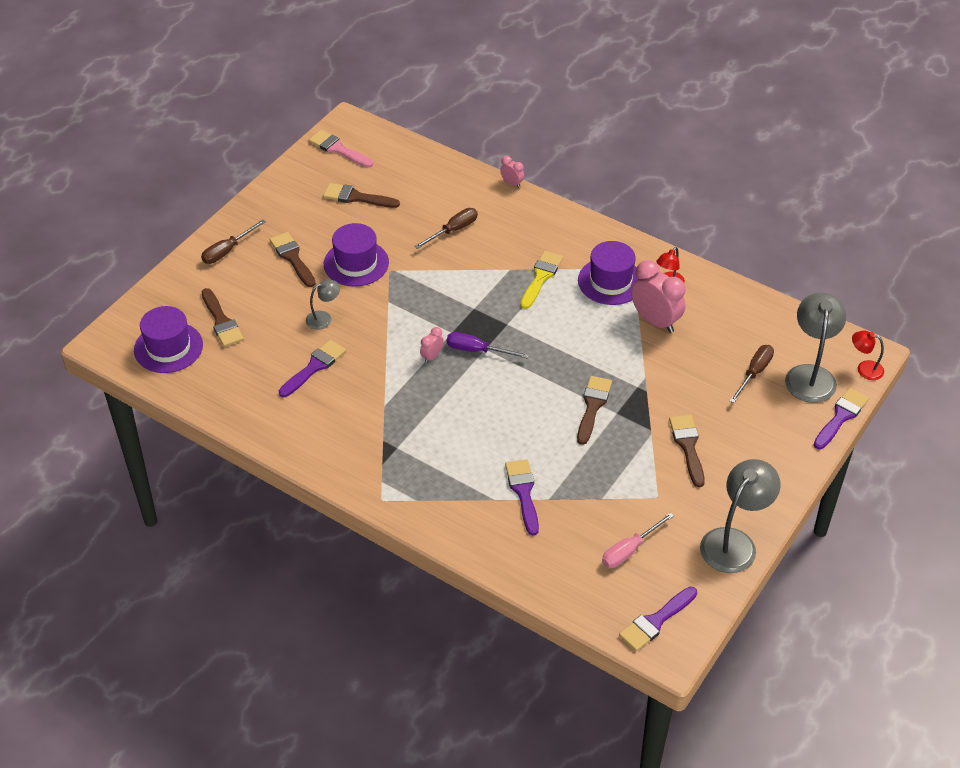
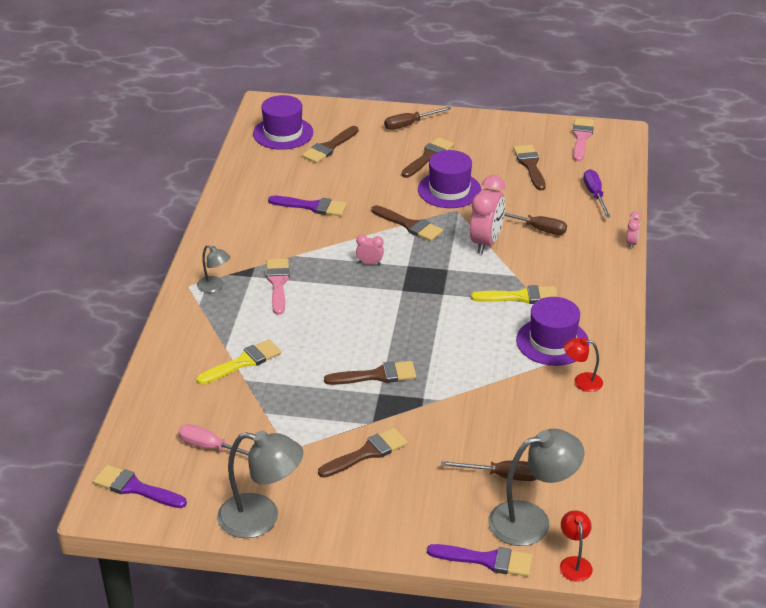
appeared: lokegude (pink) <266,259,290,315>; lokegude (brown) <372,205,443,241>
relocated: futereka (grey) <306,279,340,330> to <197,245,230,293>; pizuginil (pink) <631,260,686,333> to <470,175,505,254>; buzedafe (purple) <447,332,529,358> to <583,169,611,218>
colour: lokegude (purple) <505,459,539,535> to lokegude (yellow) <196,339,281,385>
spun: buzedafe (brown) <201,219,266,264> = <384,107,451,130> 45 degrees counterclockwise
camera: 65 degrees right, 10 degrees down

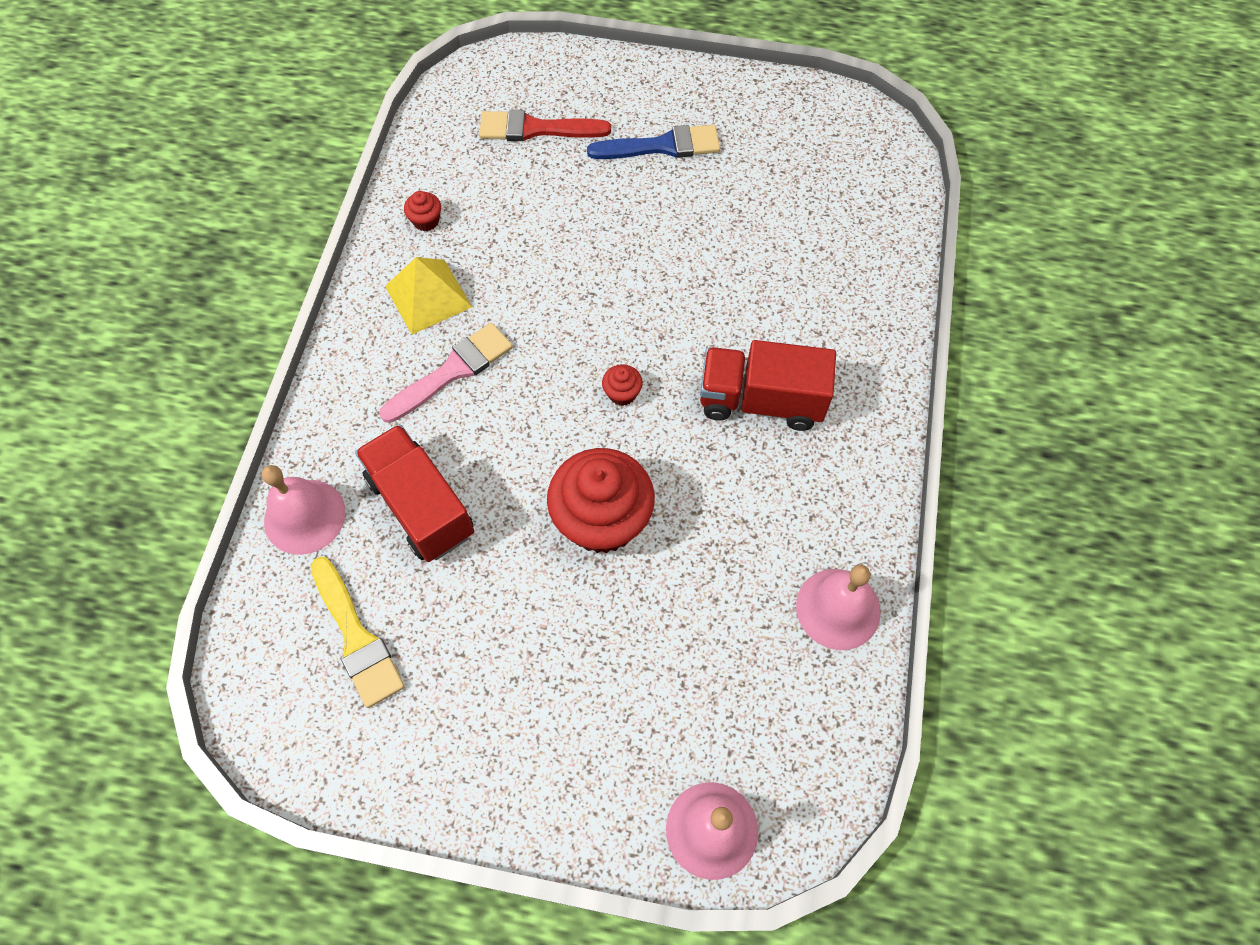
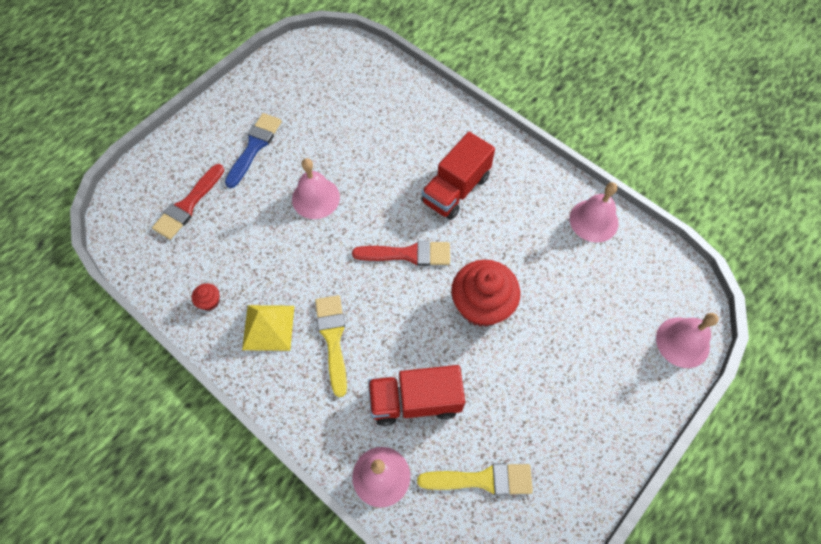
appeared: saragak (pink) <292,158,340,219>
exchanged: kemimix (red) <602,364,643,406> to lokegude (red) <352,241,450,266>
colour: lokegude (pink) <379,323,513,423> to lokegude (yellow) <315,295,347,397>
camera: 60 degrees left, 0 degrees up

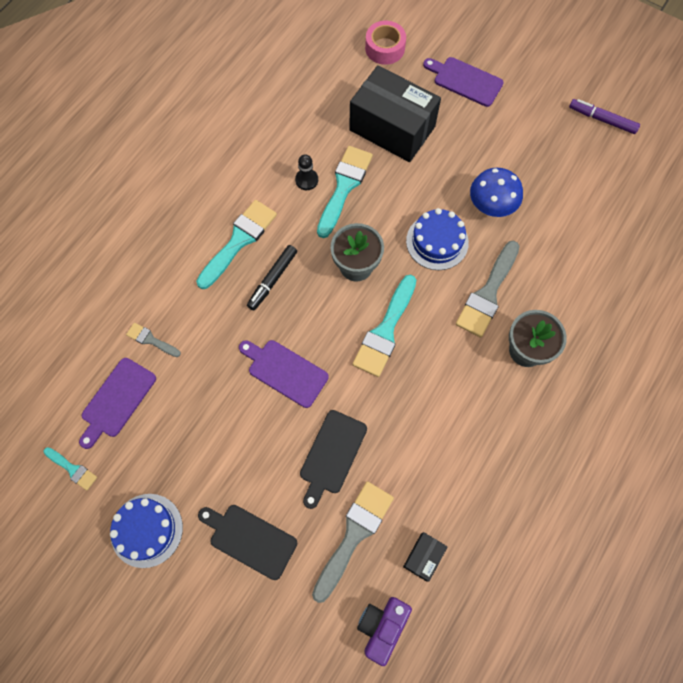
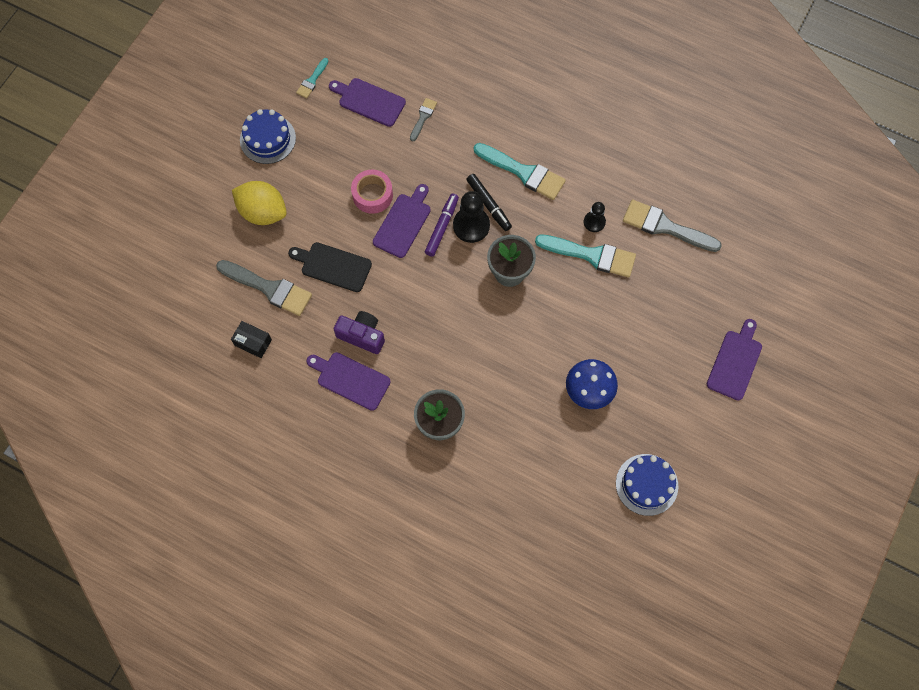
missing: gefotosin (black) <349,65,441,162>; lokegude (turquoise) <352,275,416,377>
appeared: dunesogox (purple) <306,352,391,411>; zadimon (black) <453,191,490,243>
relocated: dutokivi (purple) <357,597,412,666> to <334,311,385,354>; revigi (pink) <365,21,406,65> to <351,170,393,214>; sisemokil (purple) <569,99,640,134> to <425,194,459,257>; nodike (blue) <406,208,469,270> to <616,454,678,516>; lokegude (grey) <456,241,520,338> to <623,200,722,252>
exchanged: dunesogox (black) <198,505,297,580> to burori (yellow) <232,181,287,225>
spun: sisemokil (black) <247,245,297,311> = <466,174,512,231> 150 degrees counterclockwise
camera: 85 degrees right, 0 degrees up

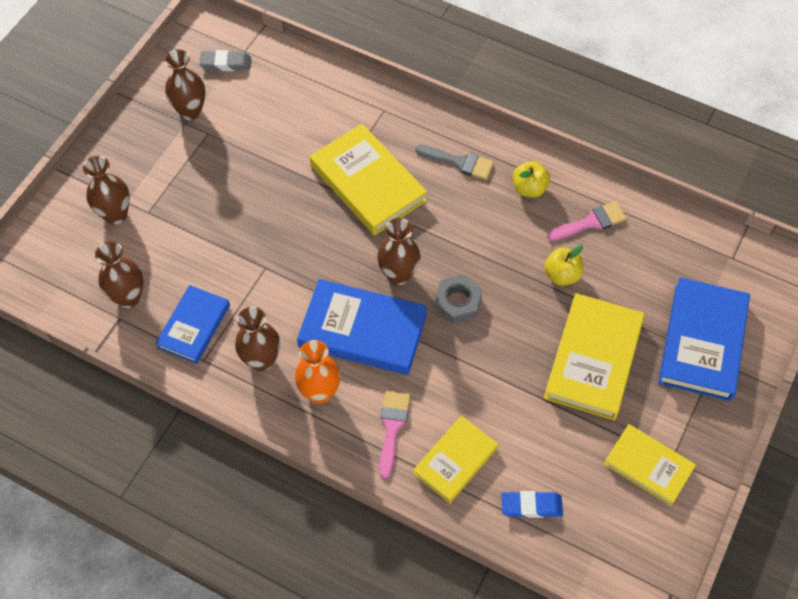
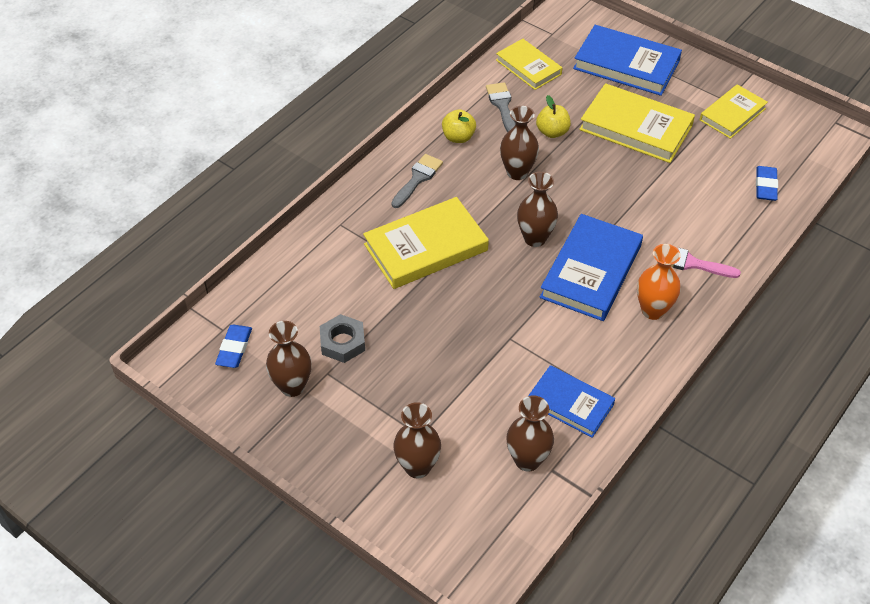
relocated: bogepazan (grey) <434,274,482,324> to <320,314,365,363>; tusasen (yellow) <413,416,498,503> to <496,39,562,90>; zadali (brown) <235,307,280,372> to <500,106,539,180>
colour: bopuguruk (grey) <199,50,251,71> to bopuguruk (blue) <215,325,252,368>; lokegude (pink) <547,201,627,241> to lokegude (grey) <486,82,516,132>
camera: 80 degrees left, 10 degrees down

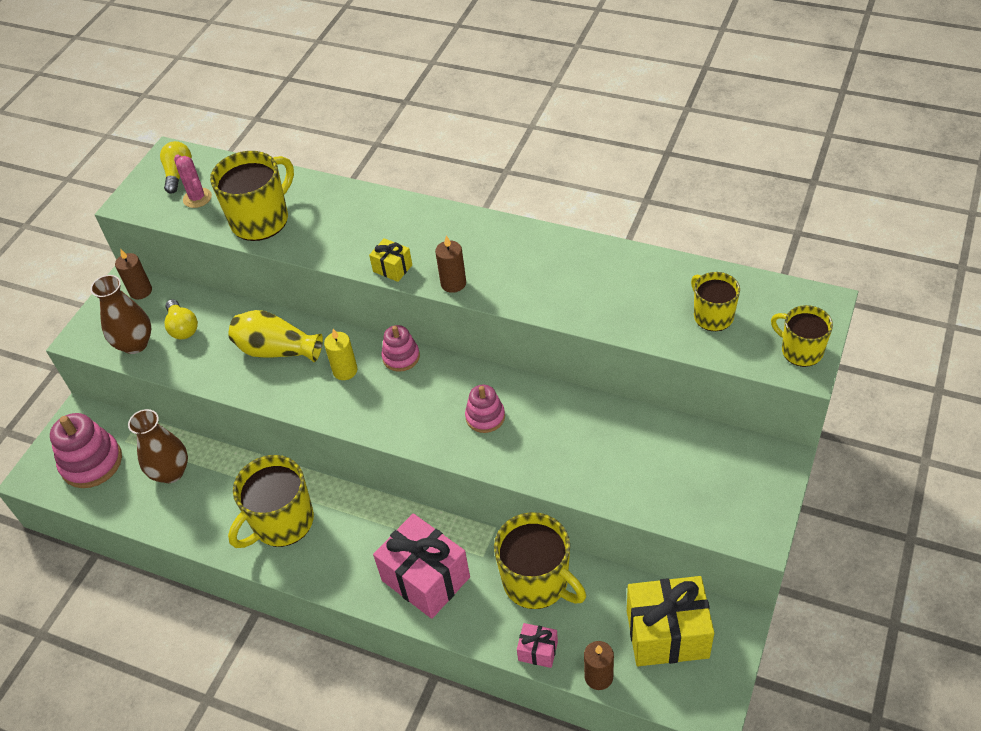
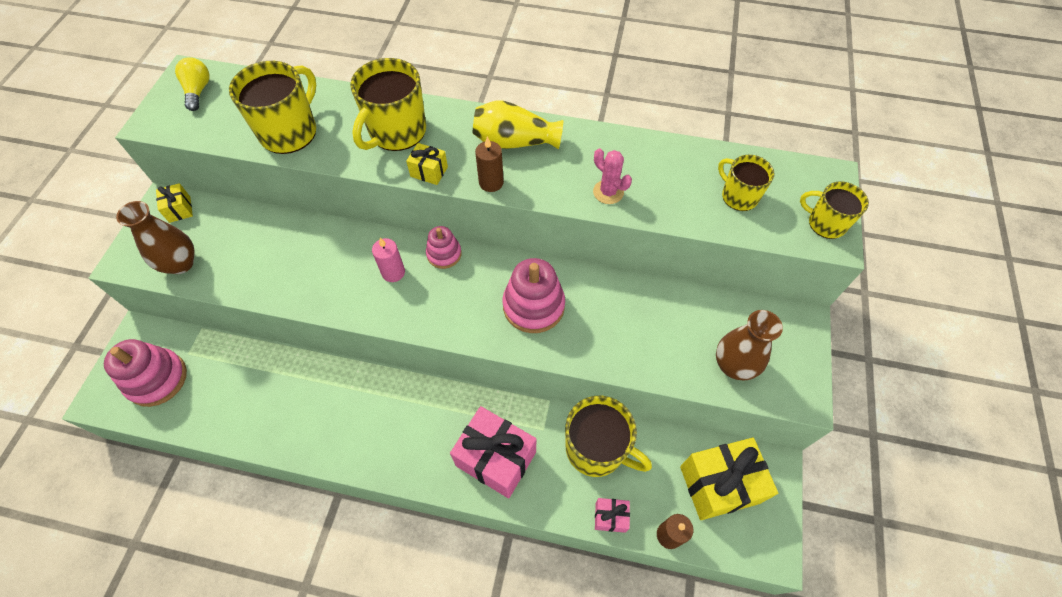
missing: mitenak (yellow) <165,299,198,340>
relocated: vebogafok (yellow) <228,455,314,548> to <350,58,426,151>; zadali (yellow) <228,310,323,362> to <473,101,563,149>; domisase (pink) <174,155,212,208> to <593,148,632,204>; zadali (brown) <128,409,188,483> to <716,310,783,381>
exchanged: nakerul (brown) <115,249,152,299> to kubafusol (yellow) <156,183,193,223>
colour: nakerul (yellow) <324,329,358,380> to nakerul (pink) <372,238,405,282>
size: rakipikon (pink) <465,385,505,433> = <502,258,565,333> x1.69
camera: 15 degrees left, 10 degrees up

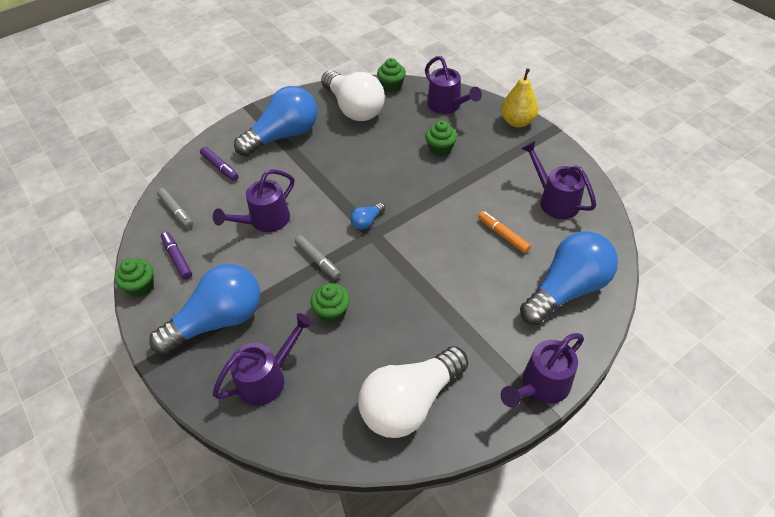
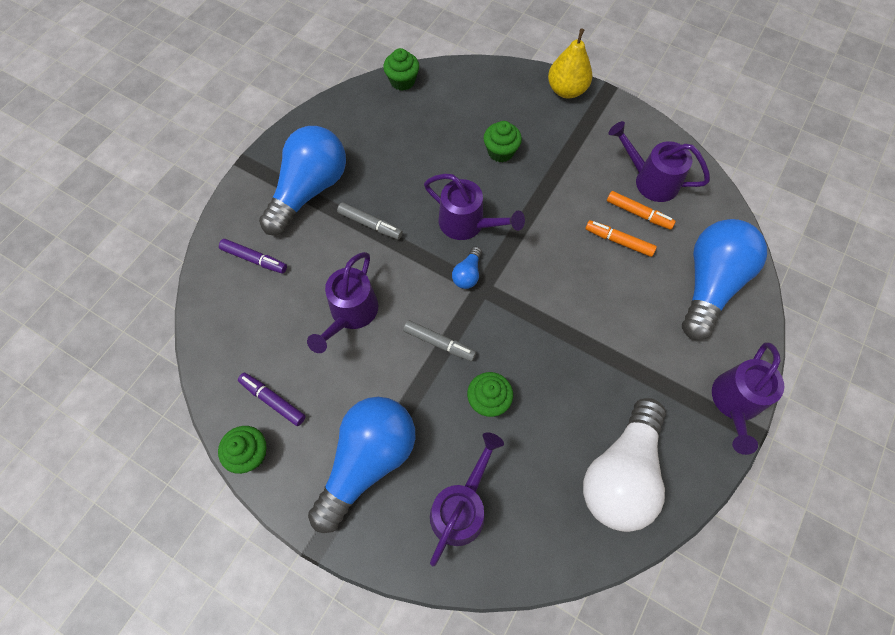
missing: mitenak (white) <321,70,385,121>
appeared: sisemokil (orange) <607,191,676,230>
relocated: sisemokil (grey) <157,188,193,228> to <337,202,403,240>; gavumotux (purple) <425,56,482,114> to <424,174,525,240>
camera: 25 degrees left, 15 degrees up

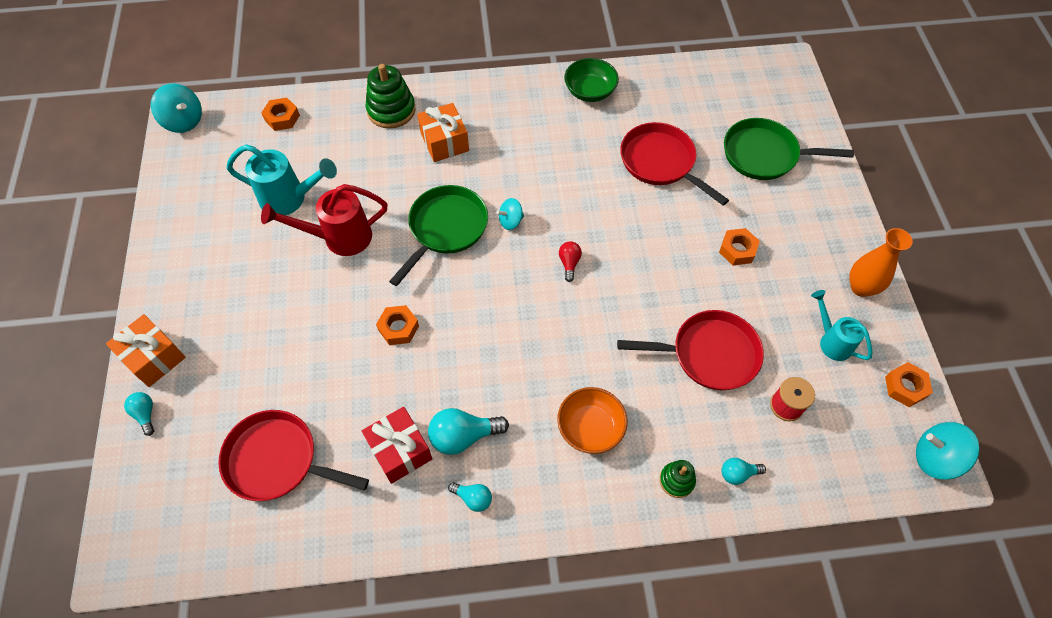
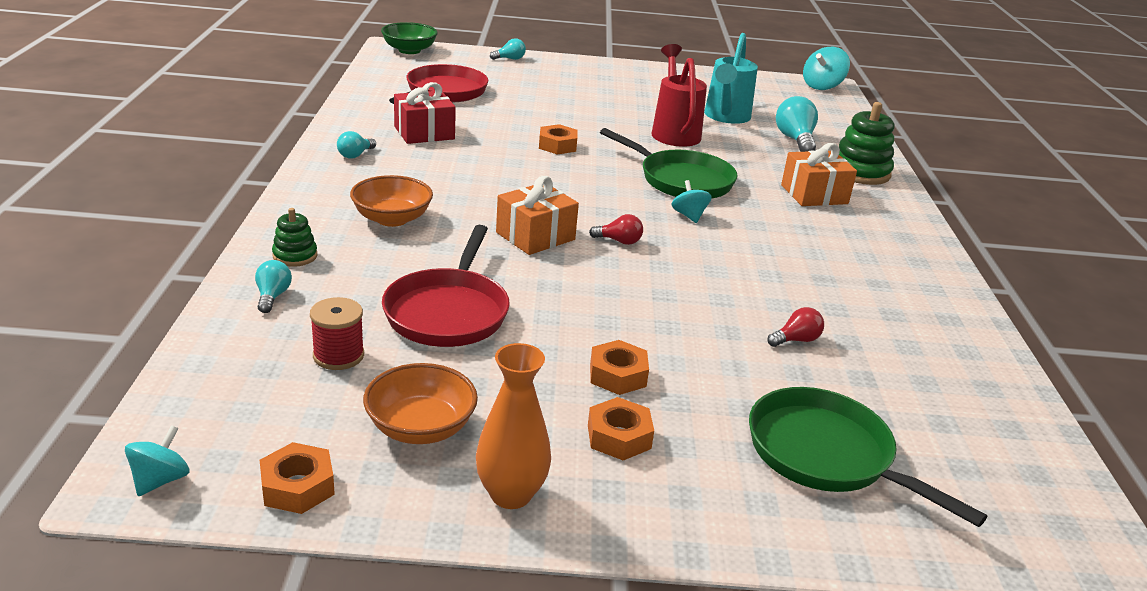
relocated: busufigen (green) <564,58,619,102> to <381,22,438,54>; kubafusol (orange) <106,314,186,387> to <496,176,579,255>; bogepazan (orange) <261,98,300,131> to <588,397,654,461>; mitenak (turquoise) <428,408,509,455> to <776,96,818,152>
exchanged: gavumotux (turquoise) <811,290,872,361> to busufigen (orange) <363,363,478,444>; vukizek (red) <620,122,729,206> to mitenak (red) <767,307,824,347>
spun: vukizek (green) <724,118,854,180> = <749,387,987,527> 60 degrees counterclockwise
size: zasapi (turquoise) <916,422,979,480> = <125,425,189,496> x0.62
camera: 95 degrees right, 30 degrees down

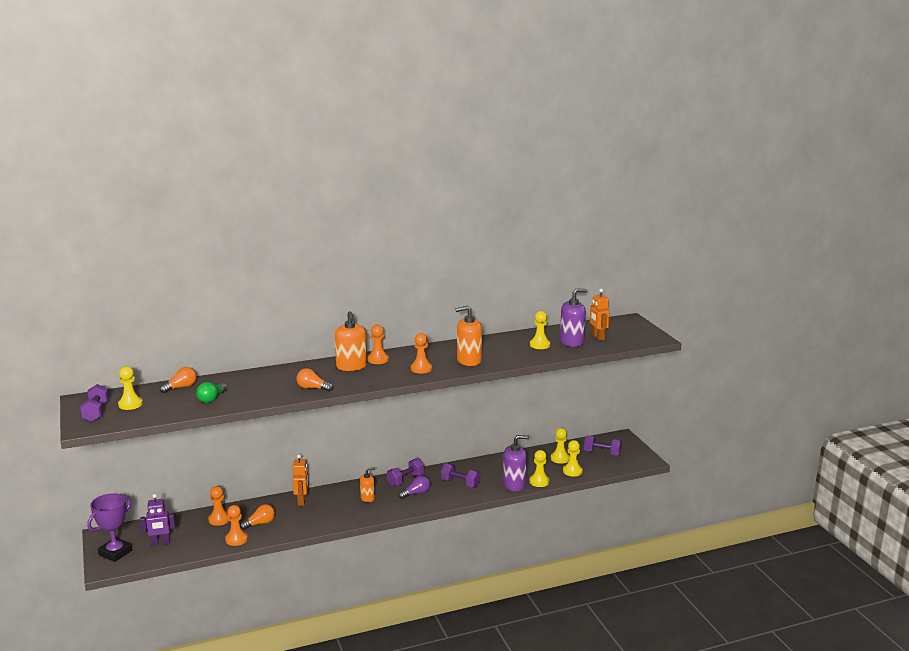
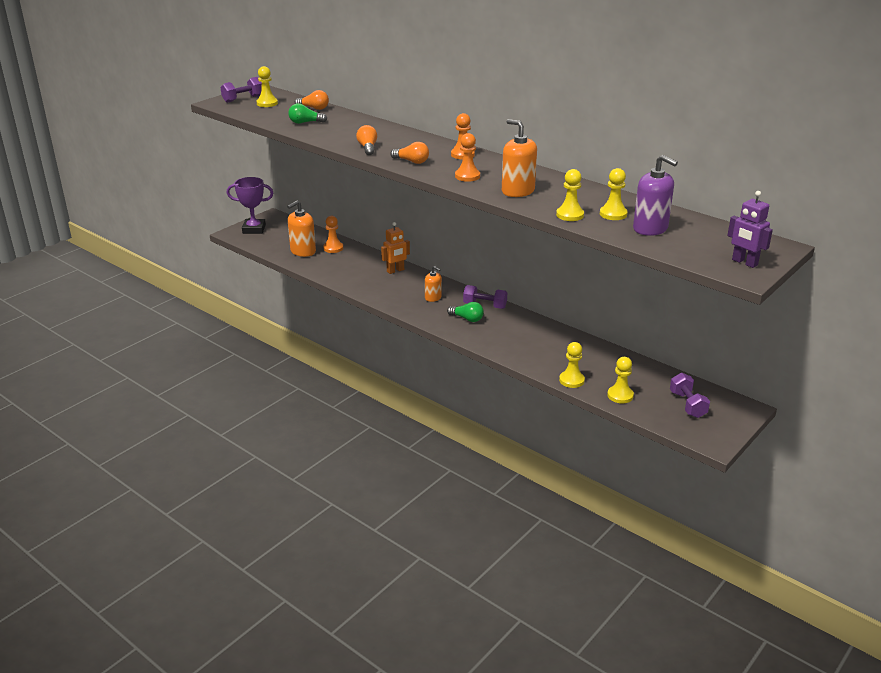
missing: zadimon (orange) <225,505,248,546>; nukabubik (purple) <441,463,480,488>; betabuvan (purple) <503,435,529,491>; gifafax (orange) <590,289,610,341>
relocated: betabuvan (orange) <335,311,367,371> to <287,200,316,257>; mitenak (orange) <240,504,275,530> to <390,142,429,164>; zadimon (yellow) <551,428,570,464> to <556,169,584,221>; gifafax (purple) <140,494,175,546> to <727,191,773,268>
colour: mitenak (purple) <398,475,431,499> to mitenak (green) <447,302,484,322>
camera: 60 degrees right, 10 degrees up

